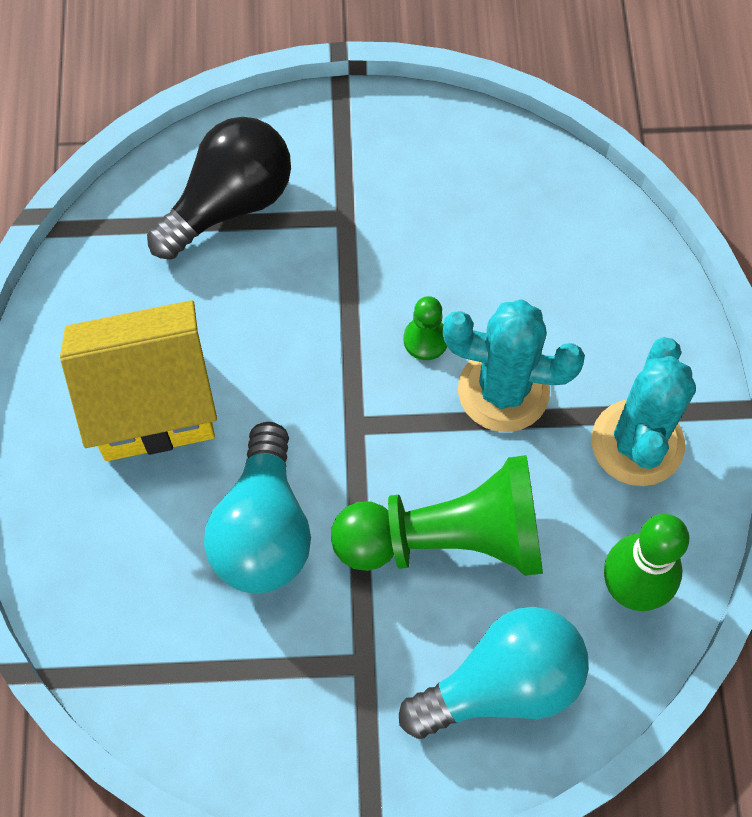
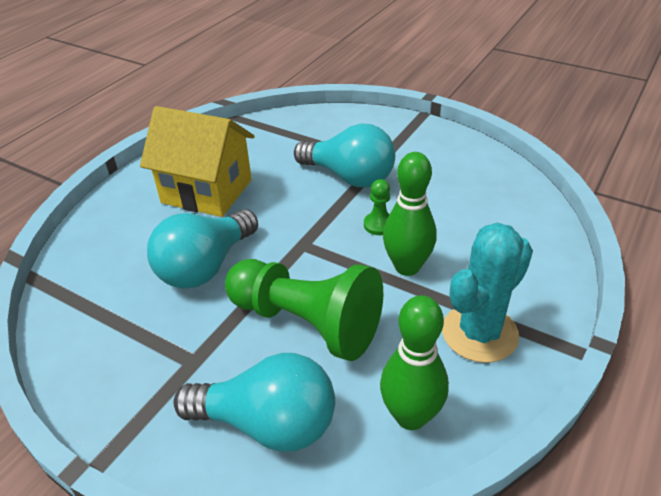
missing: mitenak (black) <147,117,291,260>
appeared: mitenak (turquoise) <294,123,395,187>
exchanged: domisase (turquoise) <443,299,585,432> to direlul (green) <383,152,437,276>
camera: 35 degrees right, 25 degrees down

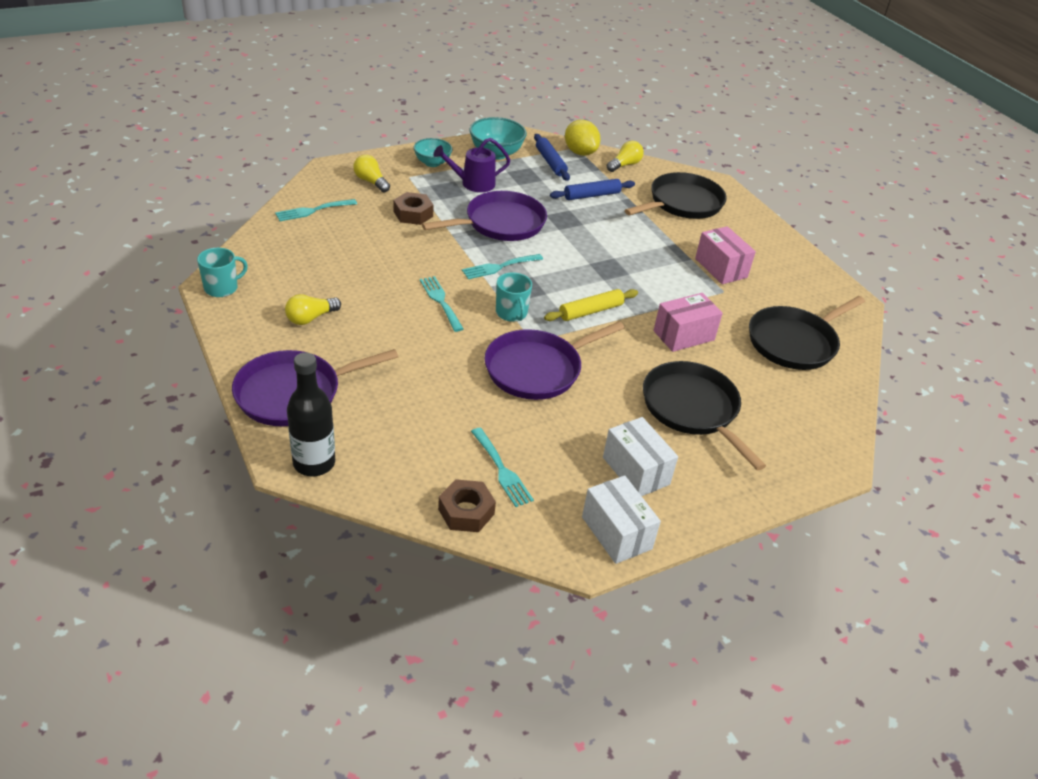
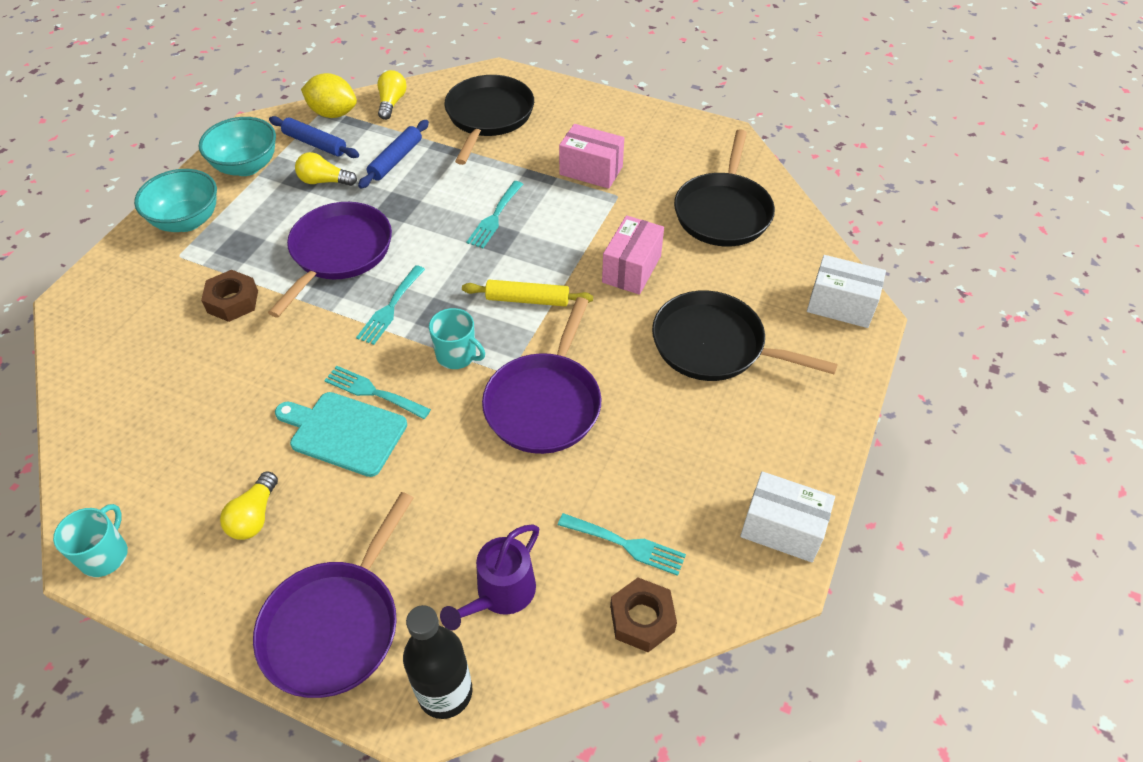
appeared: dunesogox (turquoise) <275,392,407,477>
relocated: mitenak (yellow) <354,155,390,193> to <295,152,357,186>; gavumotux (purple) <433,138,510,192> to <440,524,539,630>; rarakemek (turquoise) <275,199,357,221> to <466,181,523,248>; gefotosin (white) <603,417,678,496> to <807,255,886,328>
spun: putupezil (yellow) <544,289,638,321> = <462,280,593,307> 75 degrees clockwise
size: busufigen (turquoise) <414,138,453,167> = <134,169,217,232> x1.50
camera: 35 degrees left, 10 degrees up

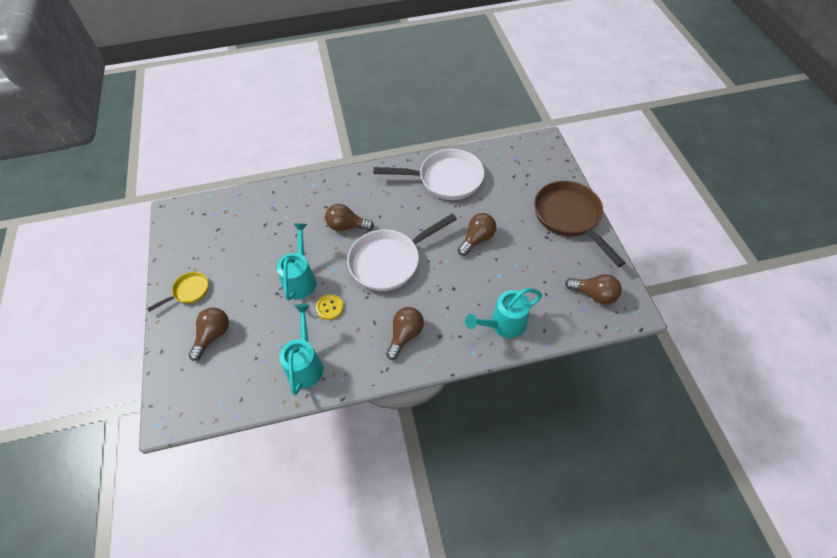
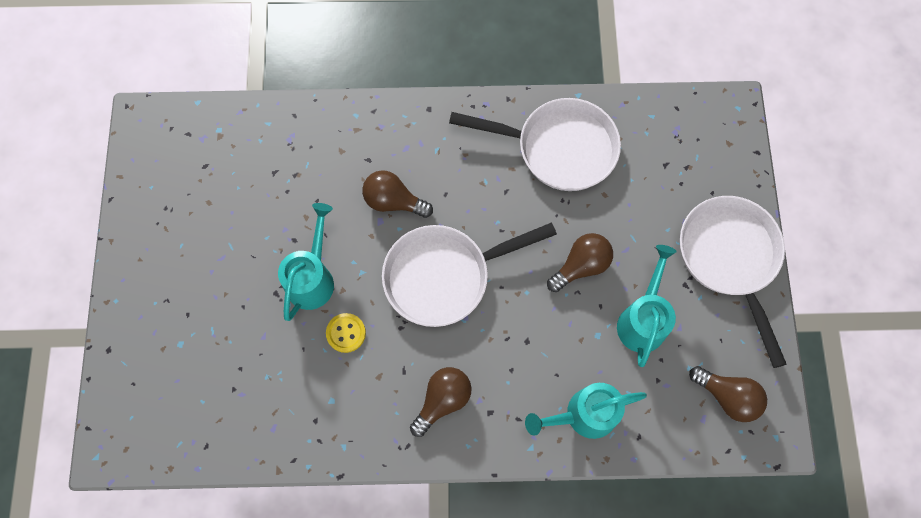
missing: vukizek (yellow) <147,272,208,312>; mitenak (brown) <189,308,229,361>
relocated: gavumotux (turquoise) <279,304,323,395> to <617,245,677,367>
colour: vukizek (brown) <534,181,625,267> to vukizek (white) <680,196,787,368>
camera: 10 degrees right, 15 degrees up

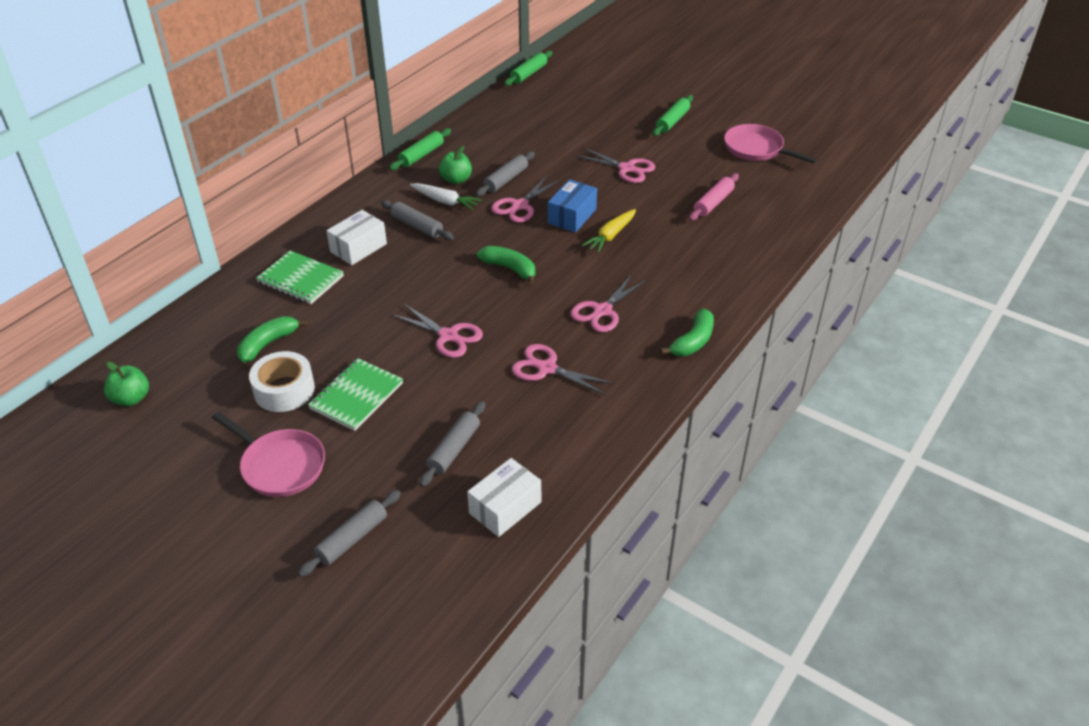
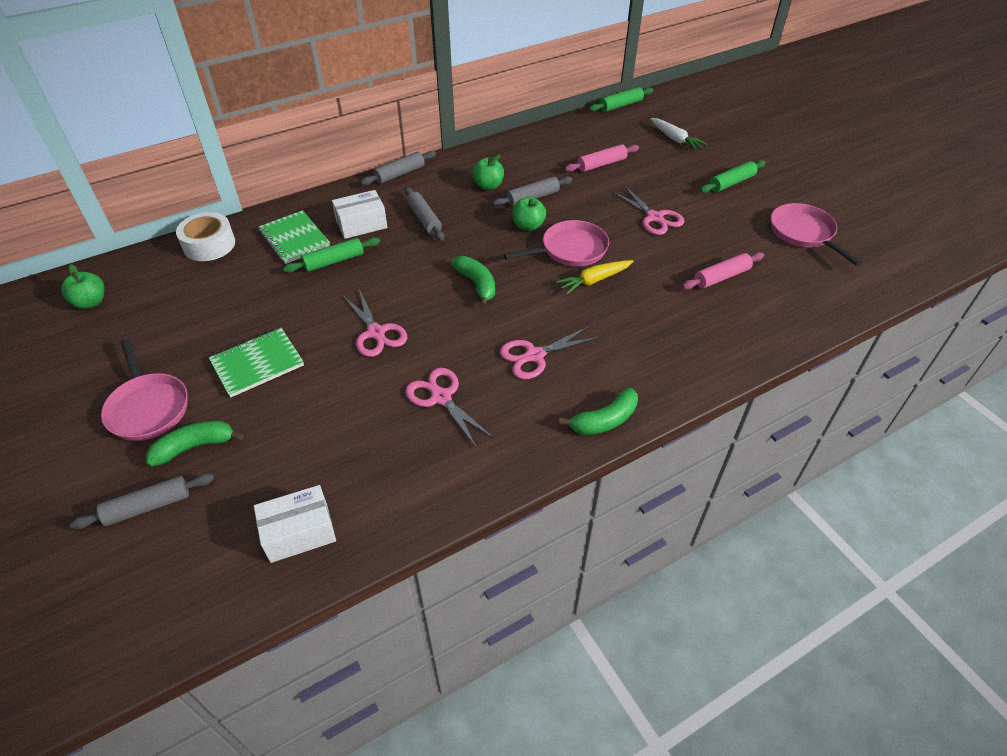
appeared: putupezil (pink) <565,144,639,172>
relocated: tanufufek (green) <237,316,308,363> to <146,421,243,467>; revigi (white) <249,351,315,412> to <176,212,235,261>; putupezil (green) <389,128,451,170> to <283,237,380,273>; putupezil (grey) <419,401,485,487> to <361,151,436,185>; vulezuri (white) <410,183,482,211> to <650,118,707,150>
exchanged: gefotosin (blue) <548,179,597,233> to vukizek (pink) <504,220,609,266>; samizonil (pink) <491,176,560,223> to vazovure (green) <512,197,546,231>
camera: 25 degrees right, 5 degrees up

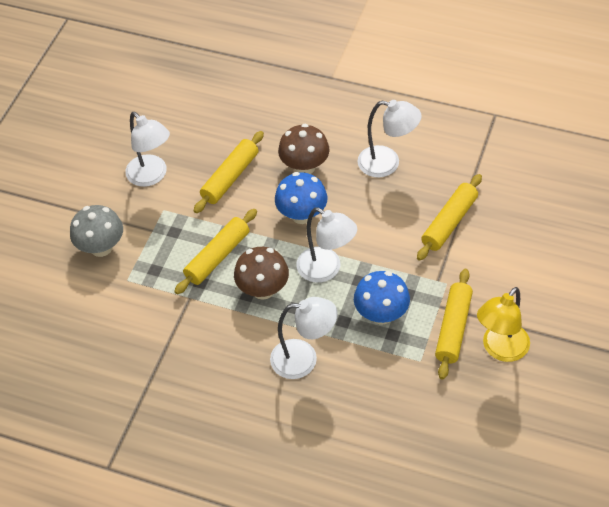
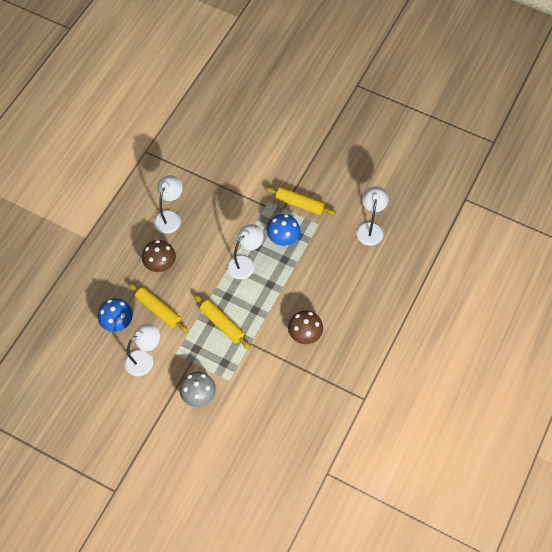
missing: putupezil (yellow) <417,174,482,261>; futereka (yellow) <477,287,530,362>
relocated: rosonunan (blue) <275,172,327,224> to <98,298,133,332>; rosonunan (brown) <234,247,289,300> to <288,310,323,344>; futereka (white) <270,297,338,379> to <356,186,388,246>
camera: 85 degrees left, 10 degrees up

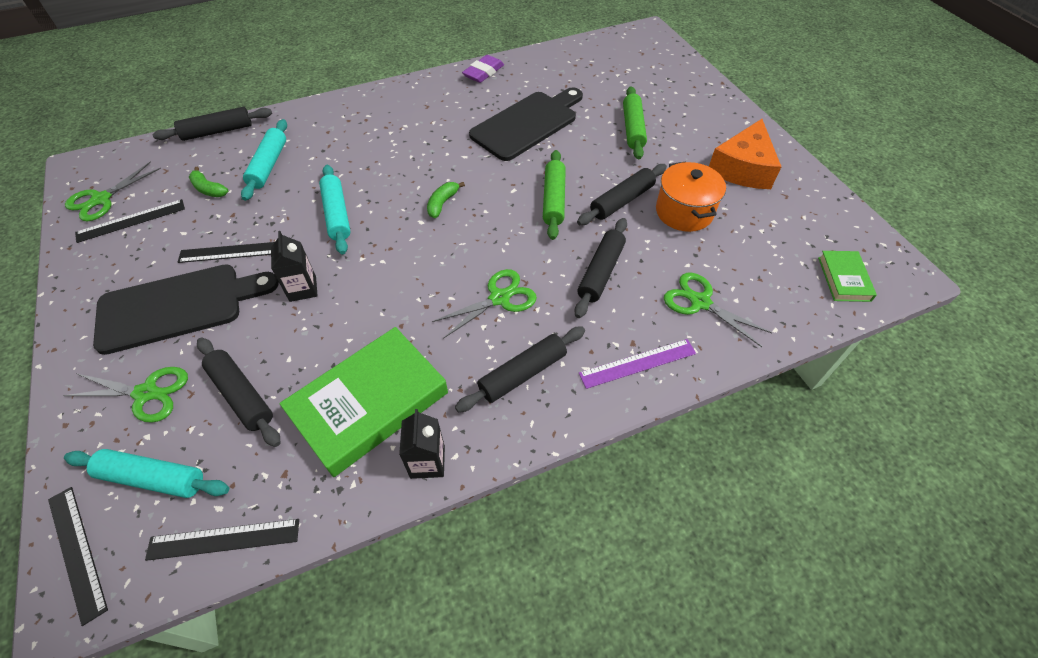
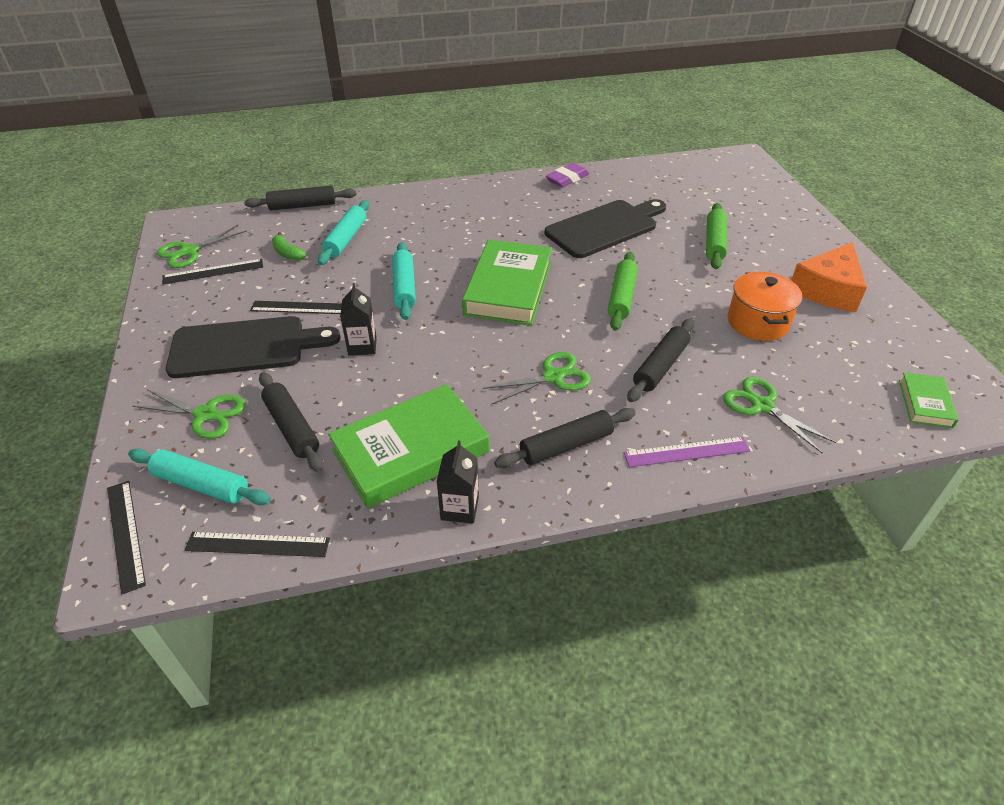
missing: putupezil (black) <577,164,667,225>
exchanged: tanufufek (green) <427,182,465,218> to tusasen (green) <462,240,552,325>
camera: 10 degrees right, 10 degrees down

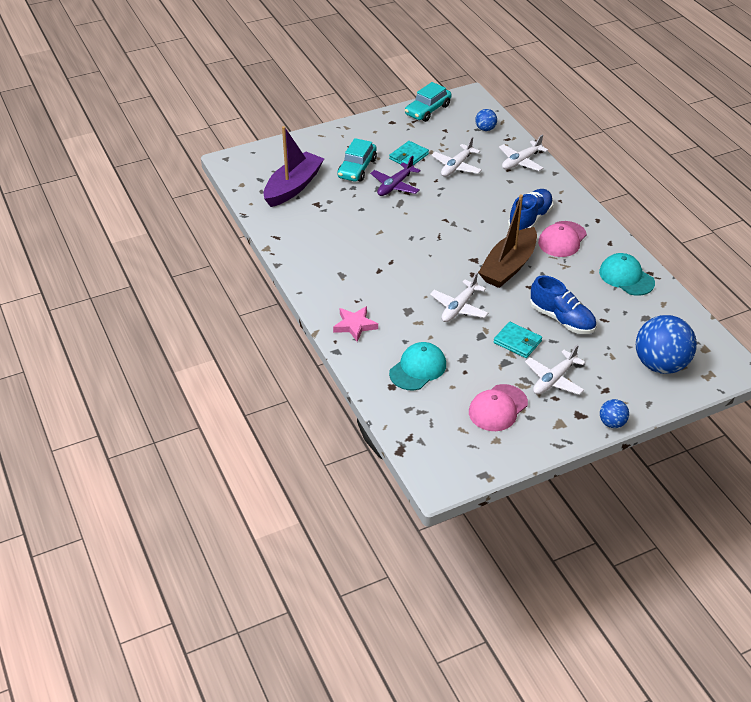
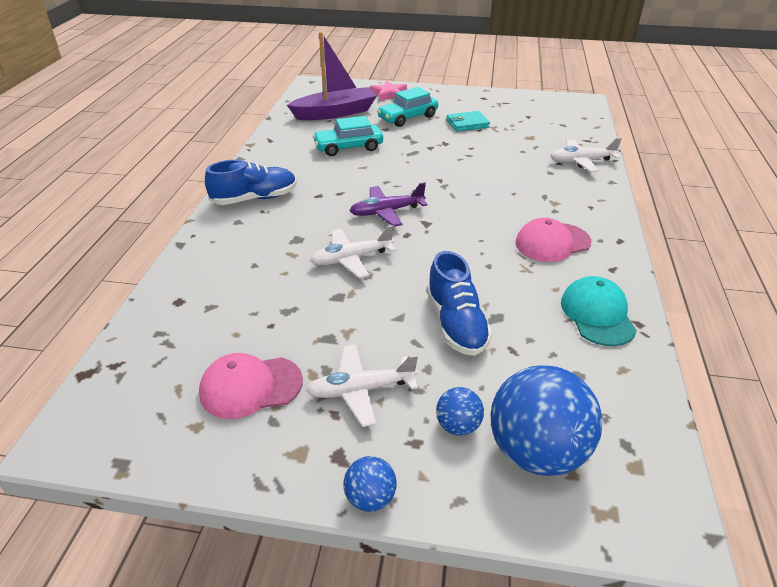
missing: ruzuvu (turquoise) <389,342,446,390>; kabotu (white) <431,137,482,177>; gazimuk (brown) <478,195,537,288>; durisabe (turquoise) <494,322,542,358>
relocated: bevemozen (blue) <508,189,553,230> to <205,160,297,205>; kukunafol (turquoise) <405,82,452,122> to <313,116,383,156>; kabotu (purple) <370,156,421,196> to <350,182,428,227>; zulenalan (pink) <333,306,378,342> to <369,81,407,102>; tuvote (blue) <475,109,497,131> to <436,387,484,436>
camera: 35 degrees right, 5 degrees down

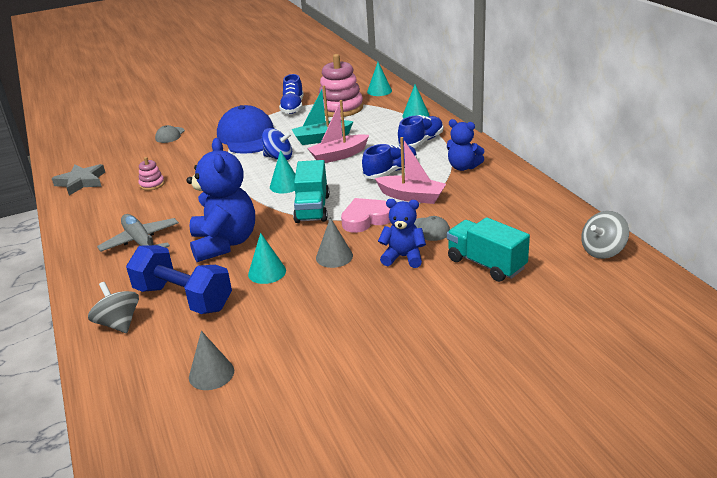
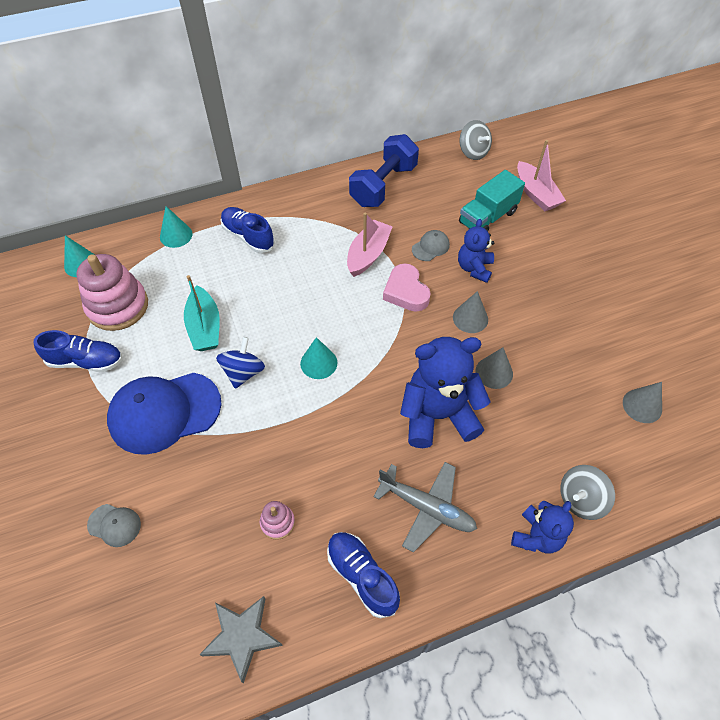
missing: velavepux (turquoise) <293,160,330,223>
relocated: bevemozen (blue) <362,144,417,179> to <327,532,400,618>; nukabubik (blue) <126,245,232,314> to <349,134,419,207>; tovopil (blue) <447,119,484,171> to <511,501,574,554>; gazimuk (pink) <307,100,369,163> to <517,140,566,211>
colour: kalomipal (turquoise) <248,233,286,284> to kalomipal (grey) <476,347,513,389>
spun: kabotu (grey) <97,214,179,252> = <373,462,477,552> 120 degrees counterclockwise
camera: 90 degrees left, 25 degrees up

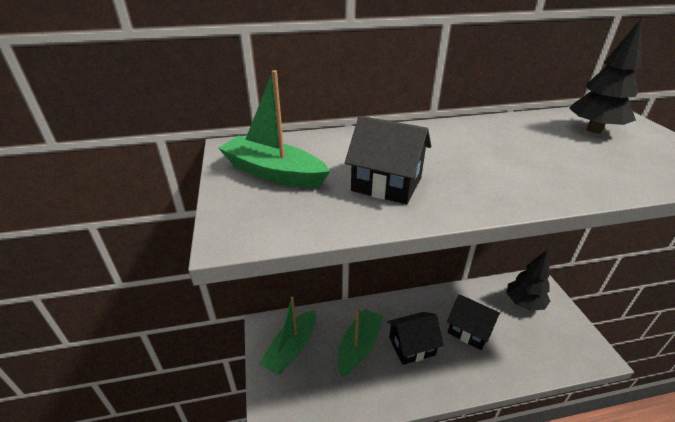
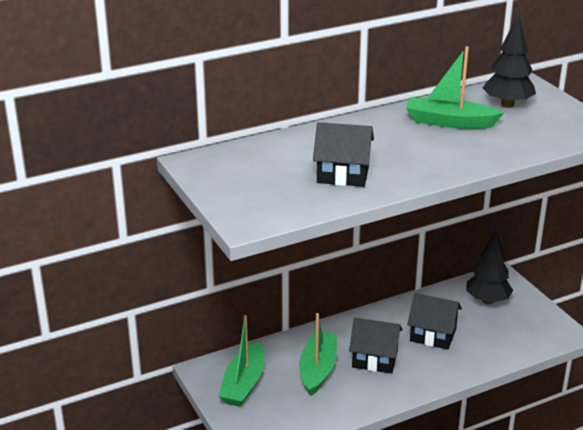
relocated: gazimuk (green) <218,70,330,188> to <406,46,504,129>
spun: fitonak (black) <387,312,444,365> = <349,318,402,374> 45 degrees clockwise
camera: 15 degrees left, 5 degrees down

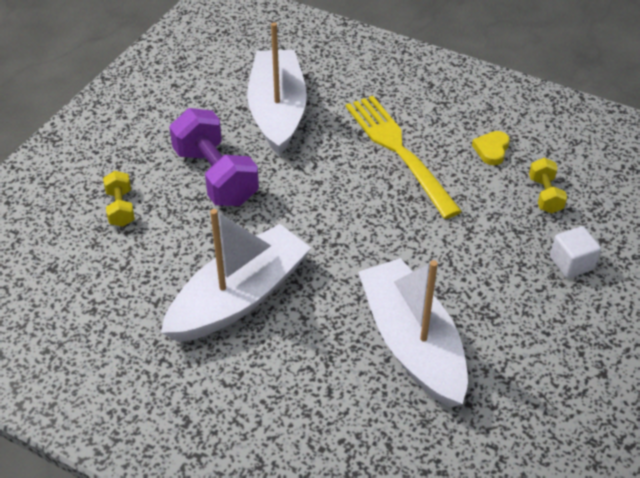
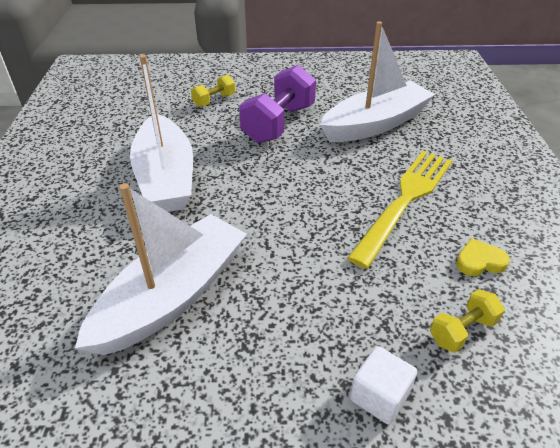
spun: gazimuk (white) <161,209,311,342> = <130,55,193,212> 60 degrees clockwise
camera: 60 degrees right, 5 degrees down

